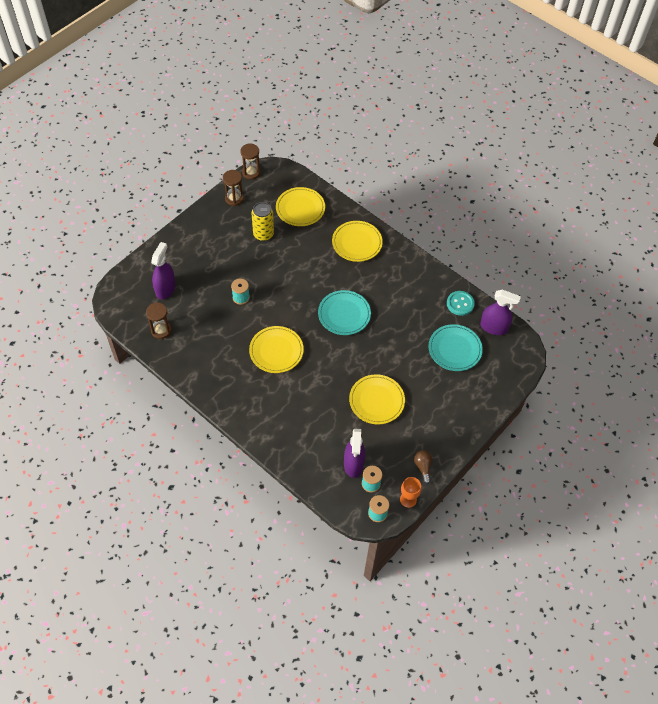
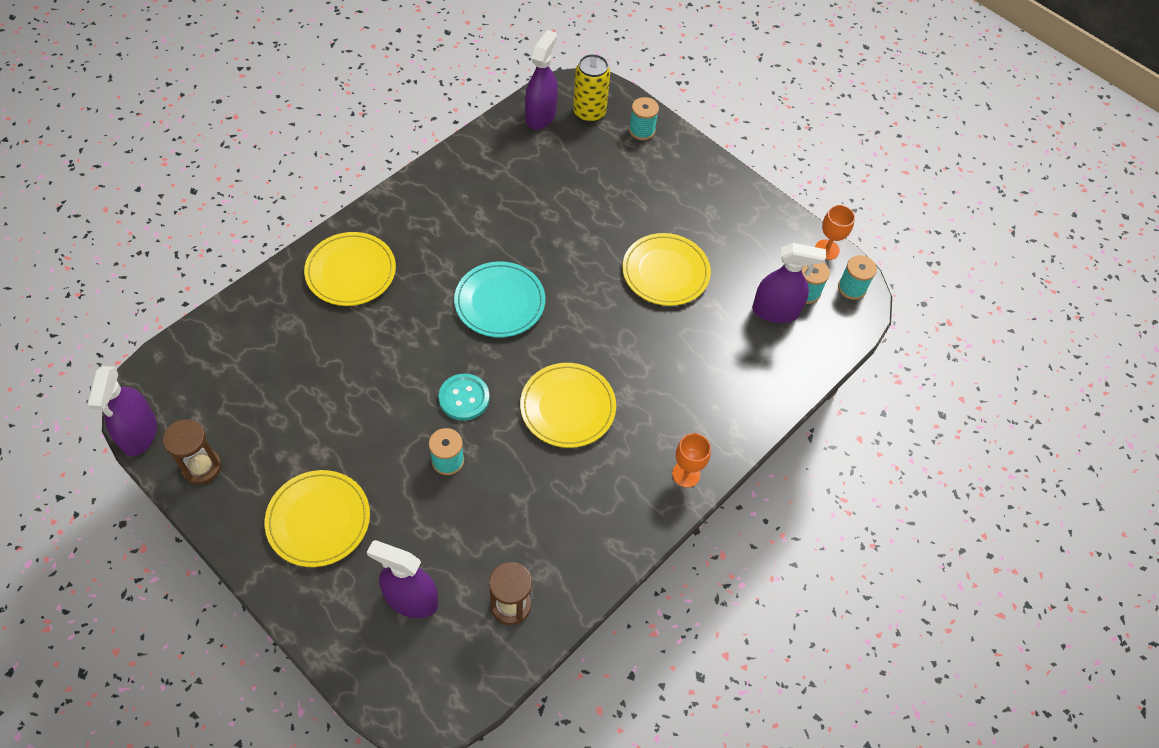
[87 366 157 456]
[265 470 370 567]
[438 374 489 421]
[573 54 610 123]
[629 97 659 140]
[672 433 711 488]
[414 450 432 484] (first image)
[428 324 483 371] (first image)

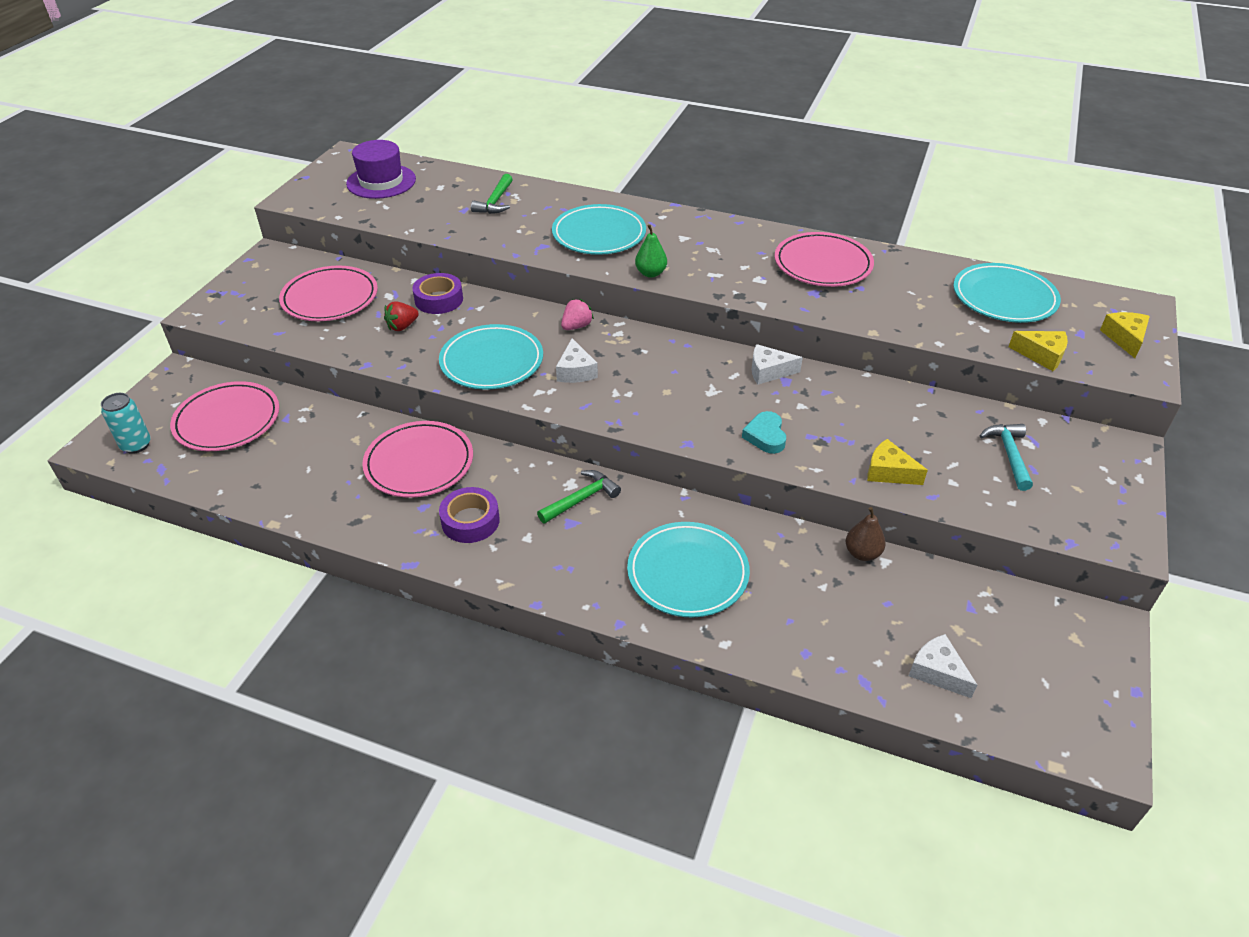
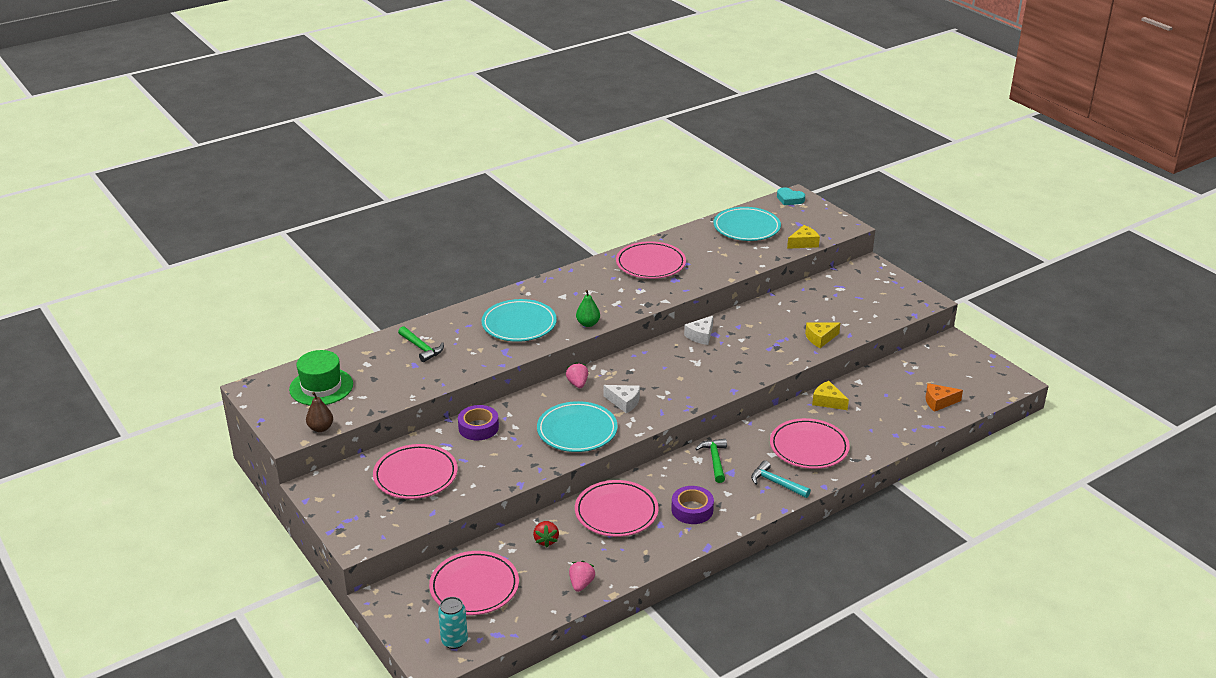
[289 350 353 406]
[306 392 333 432]
[533 521 559 547]
[569 561 595 592]
[751 460 811 498]
[770 418 850 469]
[777 187 805 205]
[812 381 849 410]
[926 383 963 412]

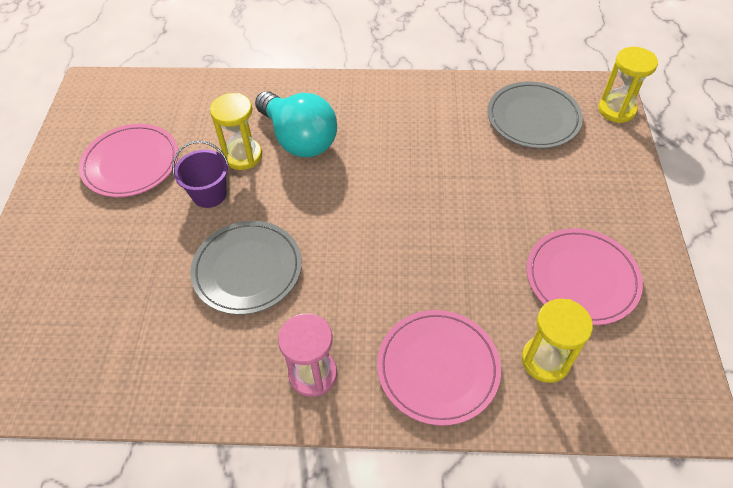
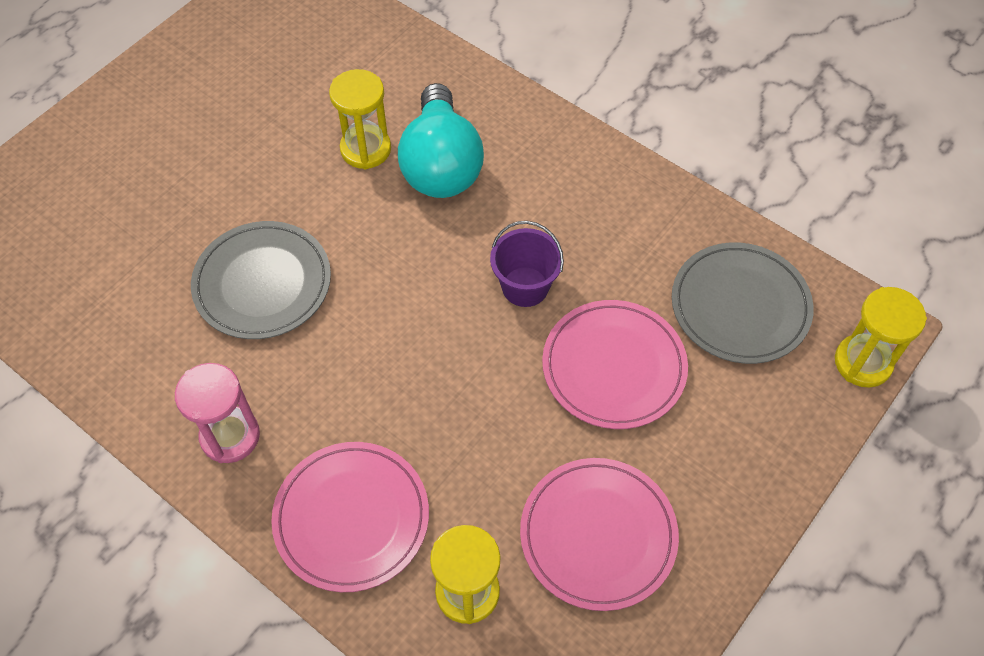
[490 221 564 307]
[542 300 688 429]

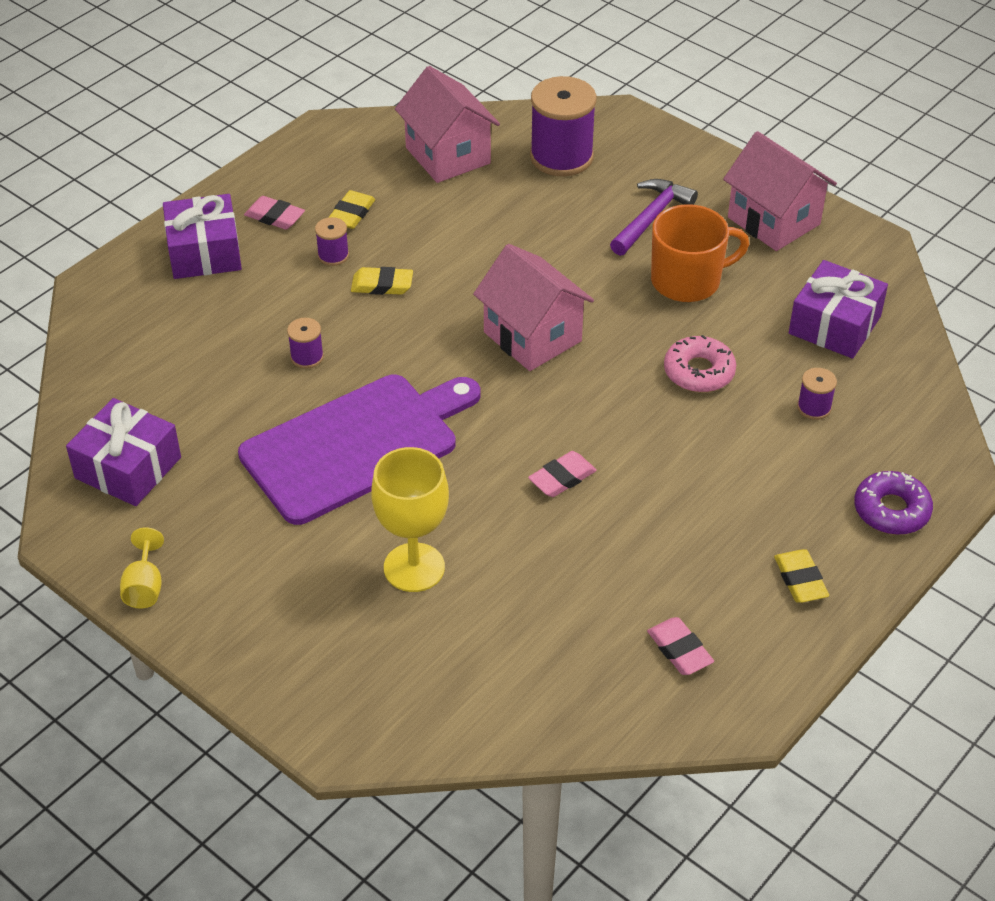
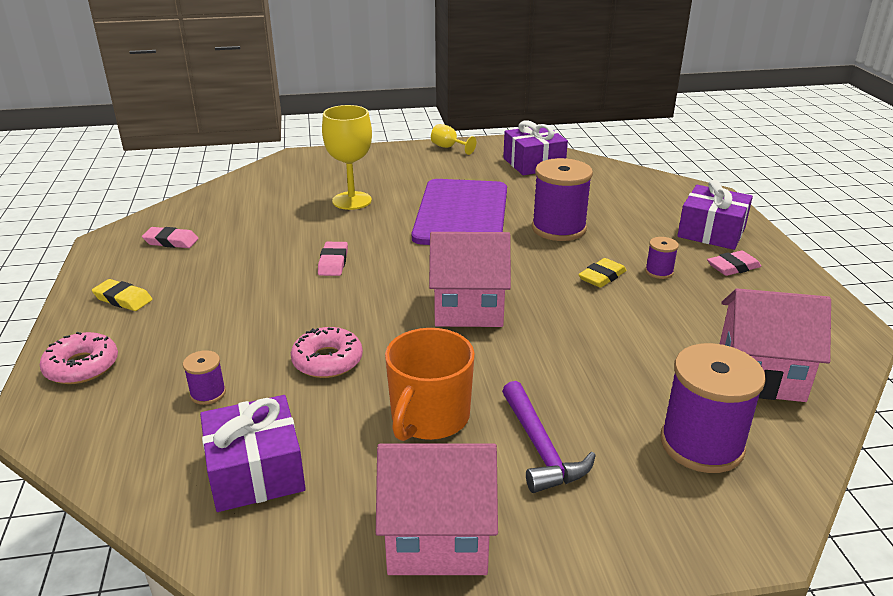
[40 332 118 384]
[532 158 593 241]
[328 190 375 229] (first image)

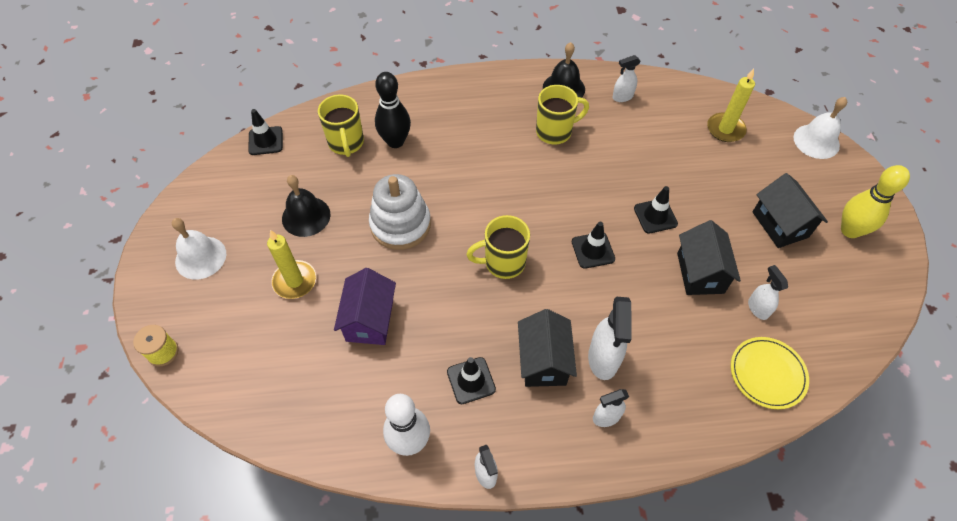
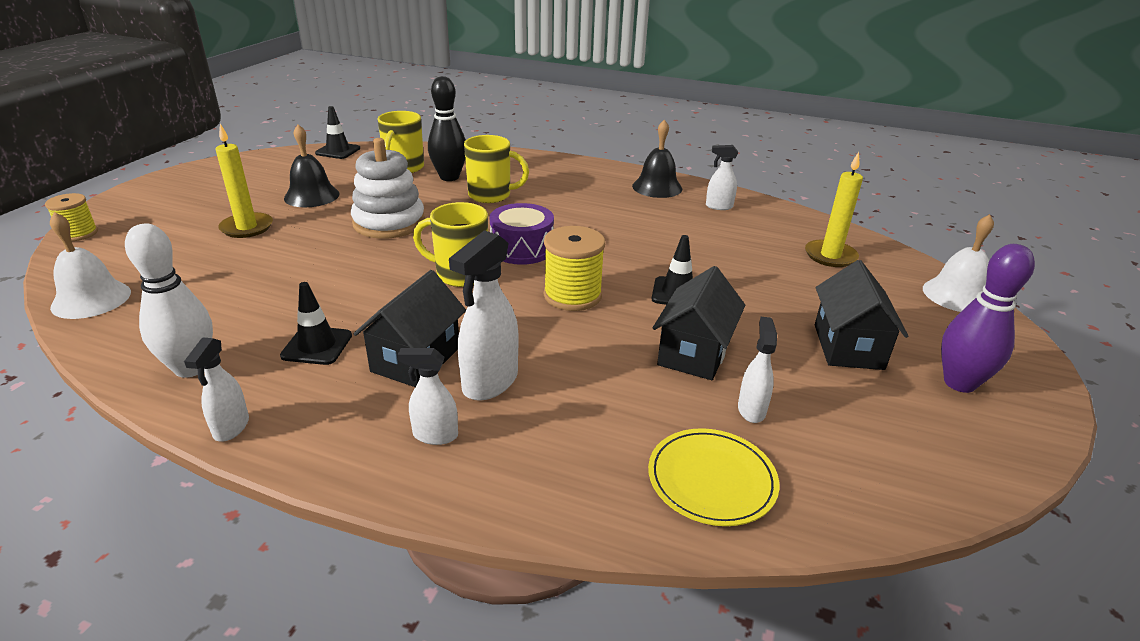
[50 212 131 319]
[464 135 529 203]
[489 203 554 265]
[544 226 605 311]
[941 244 1035 393]
[334 268 396 345] (first image)

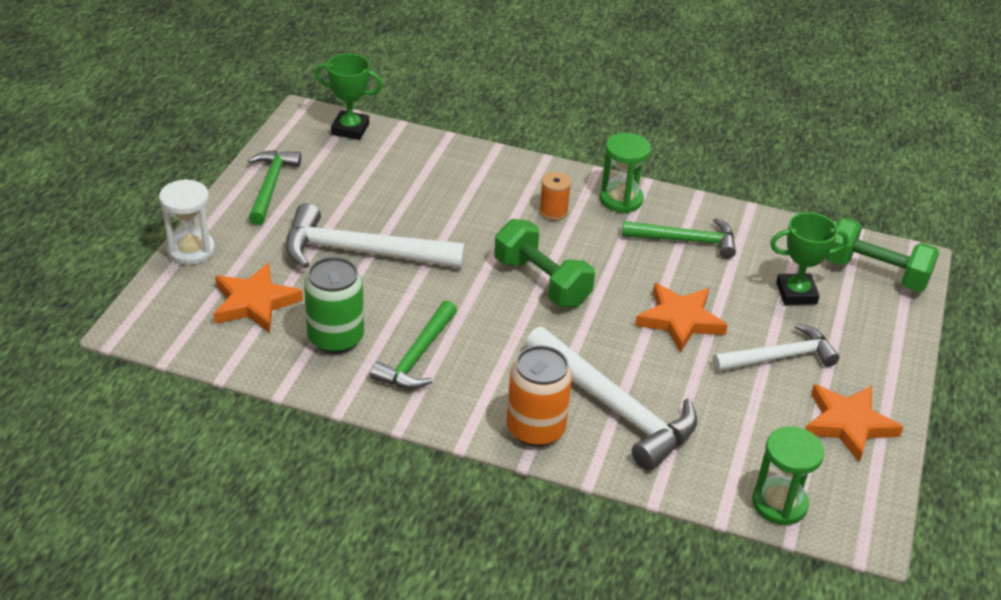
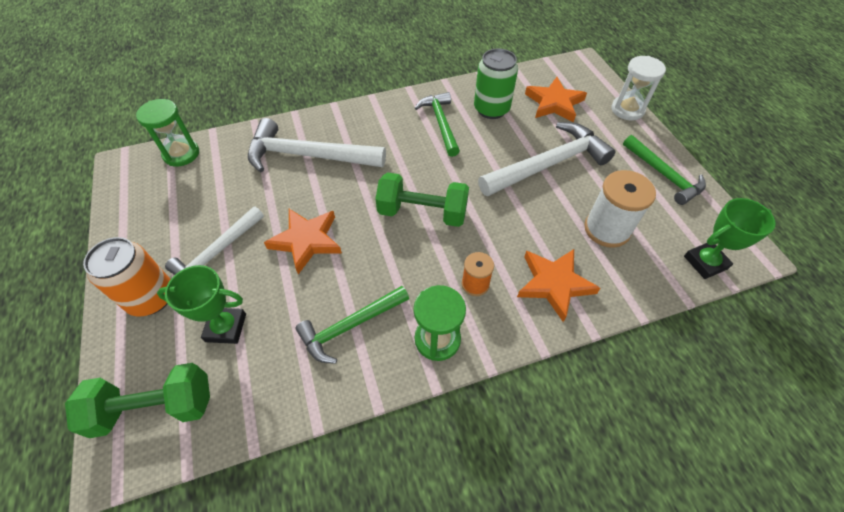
[83 237 171 317]
[157 265 246 344]
[517 249 601 322]
[584 170 656 248]

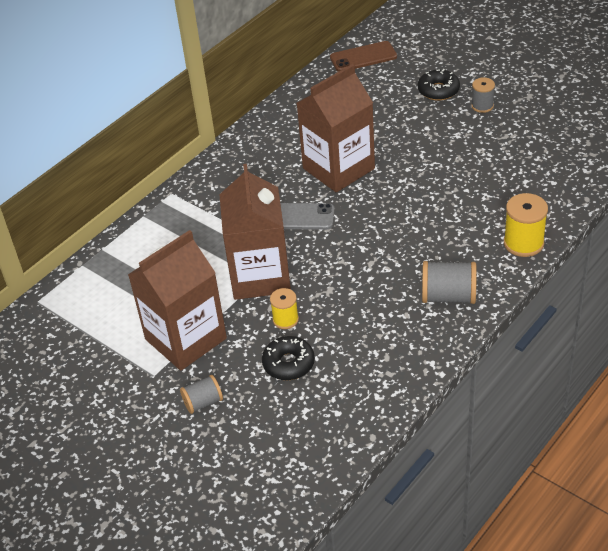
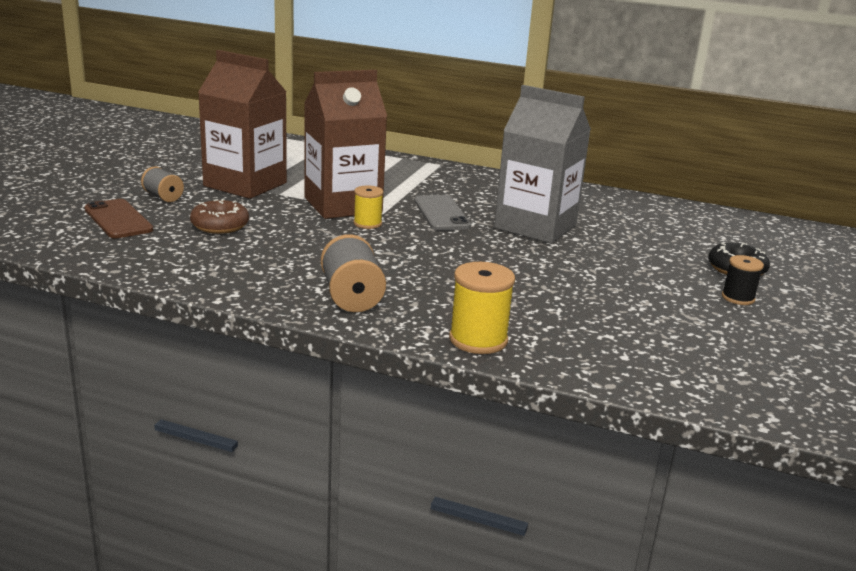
[84 199 153 238]
[190 199 249 234]
[353 185 384 229]
[494 85 591 243]
[722 255 764 305]

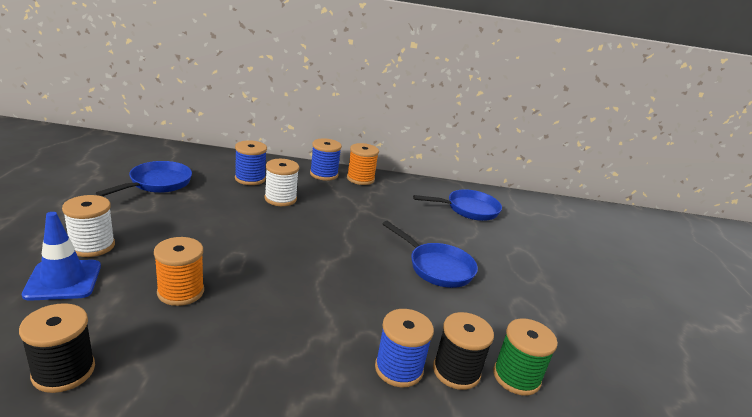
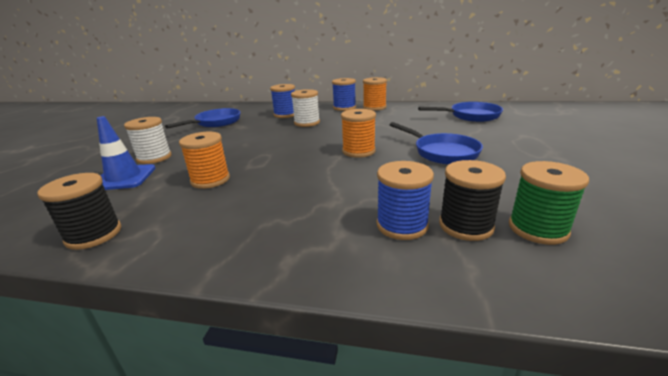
[341 109 376 158]

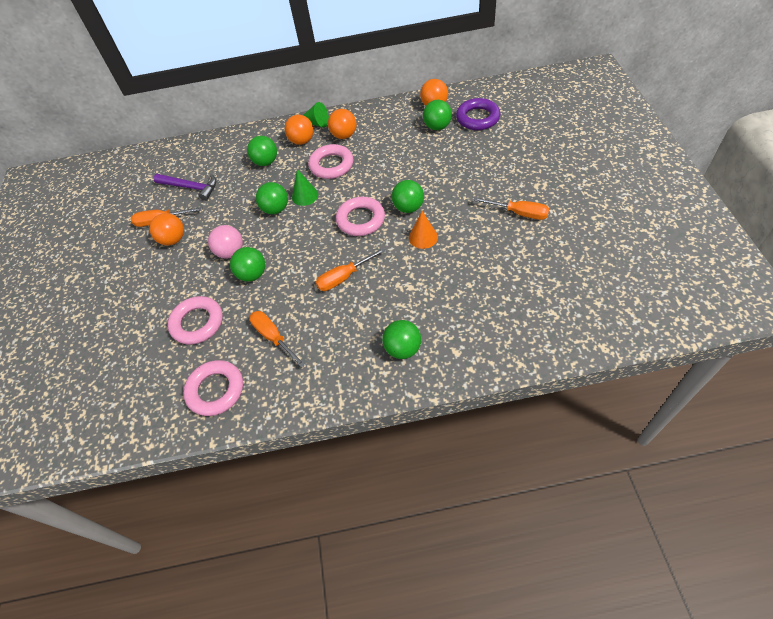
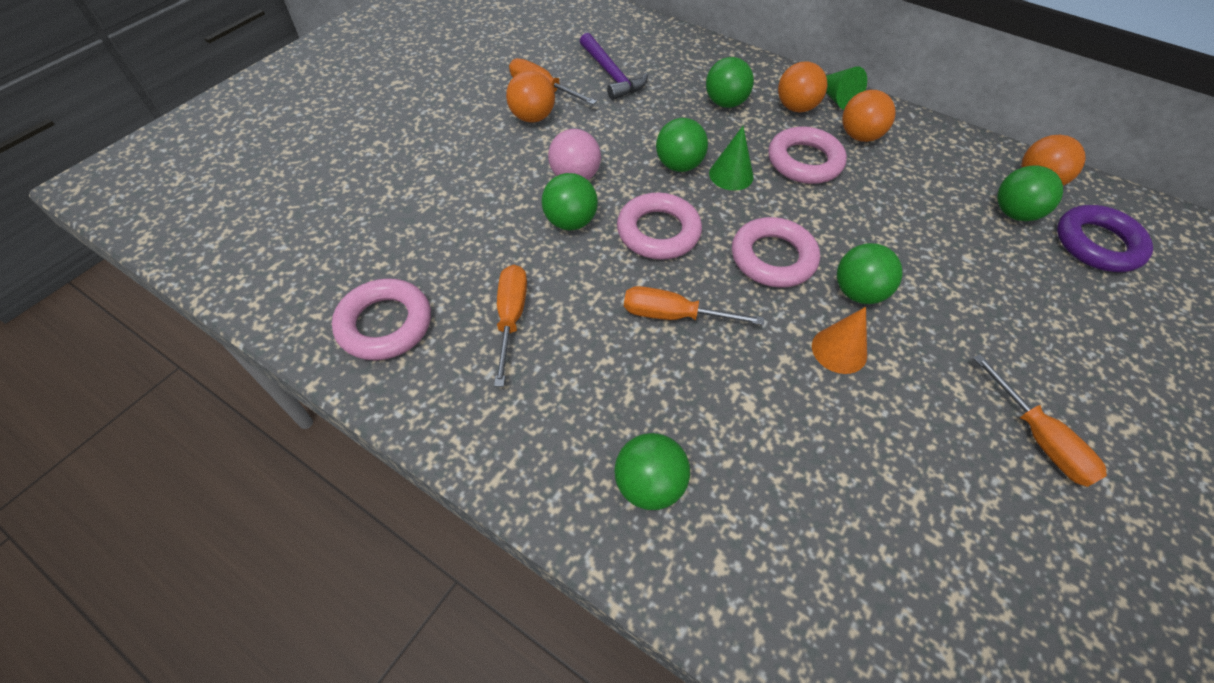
[617 193 702 260]

